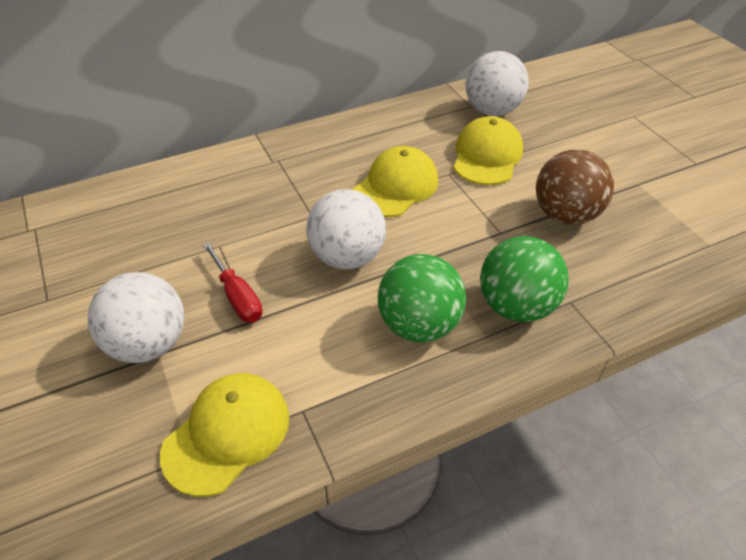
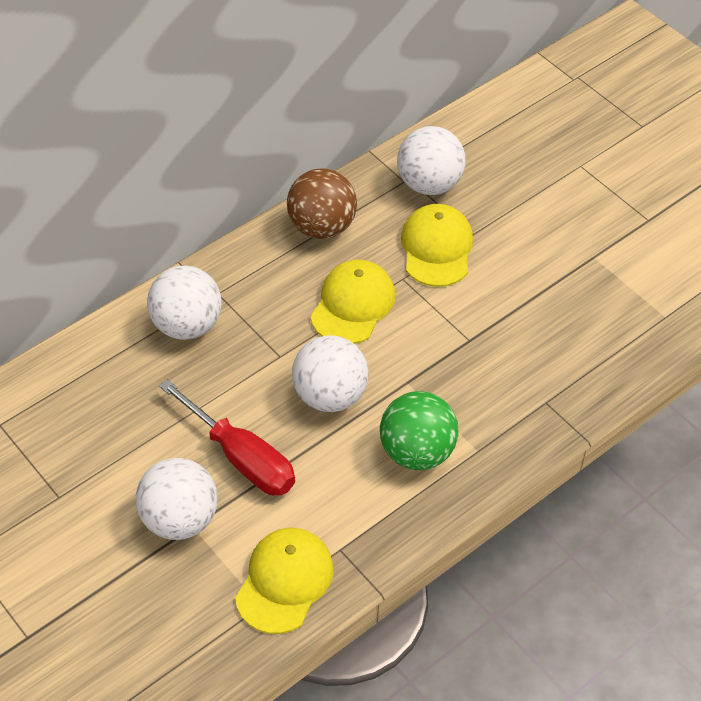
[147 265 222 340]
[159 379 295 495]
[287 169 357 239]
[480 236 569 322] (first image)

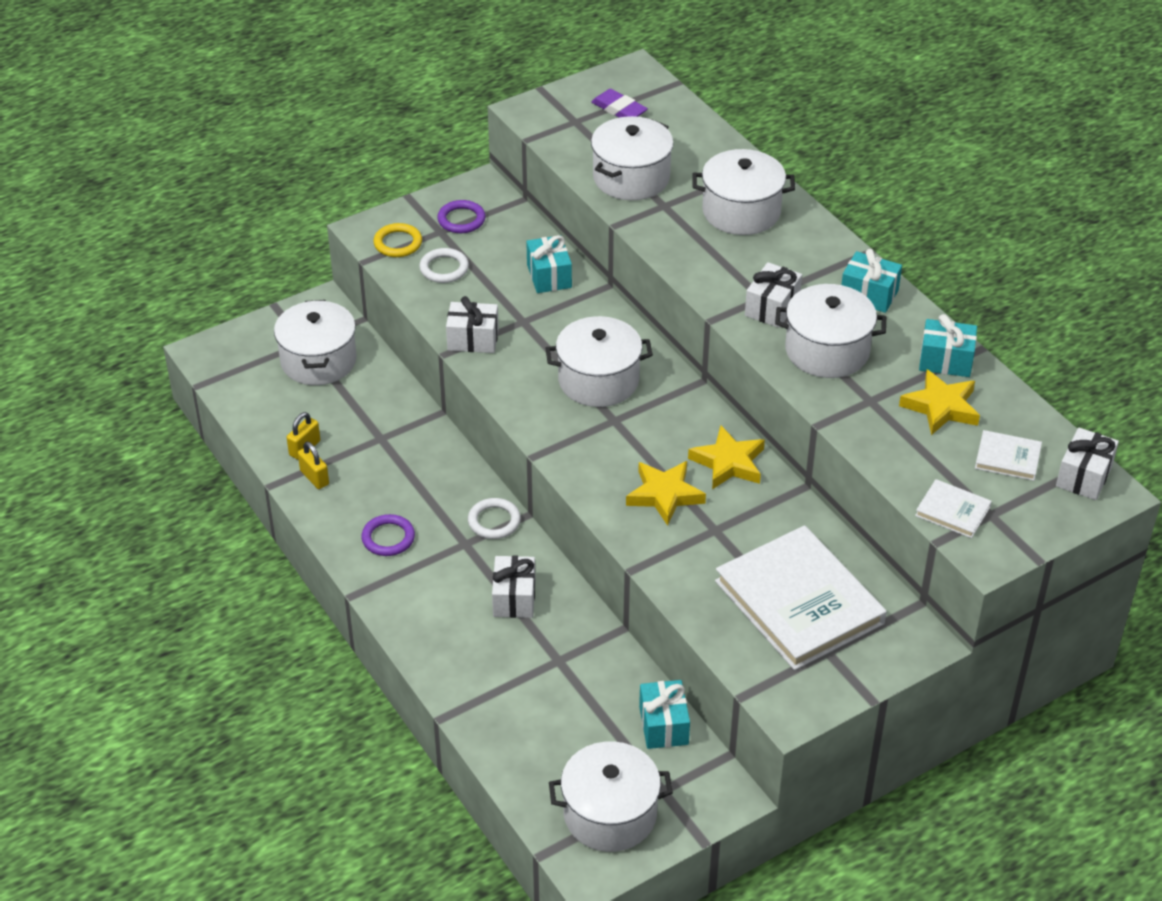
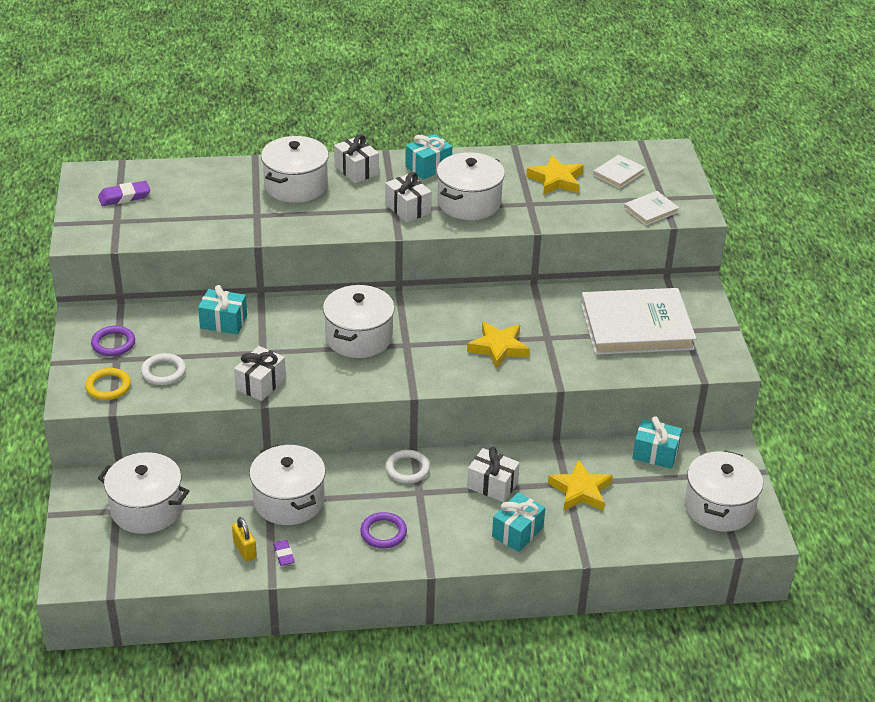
[249 445 326 525]
[273 540 295 566]
[334 134 379 183]
[492 492 545 552]
[548 459 613 511]

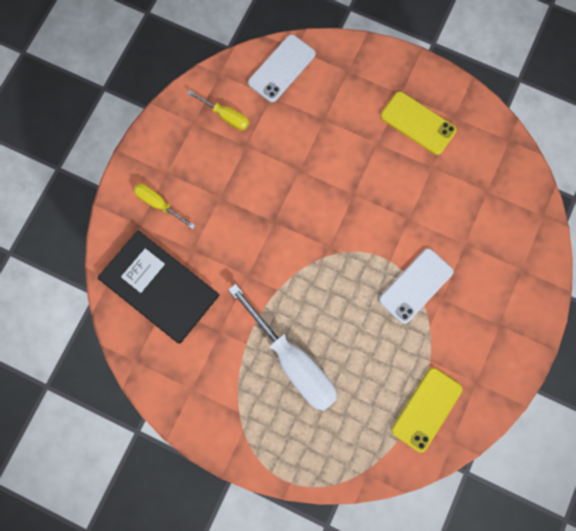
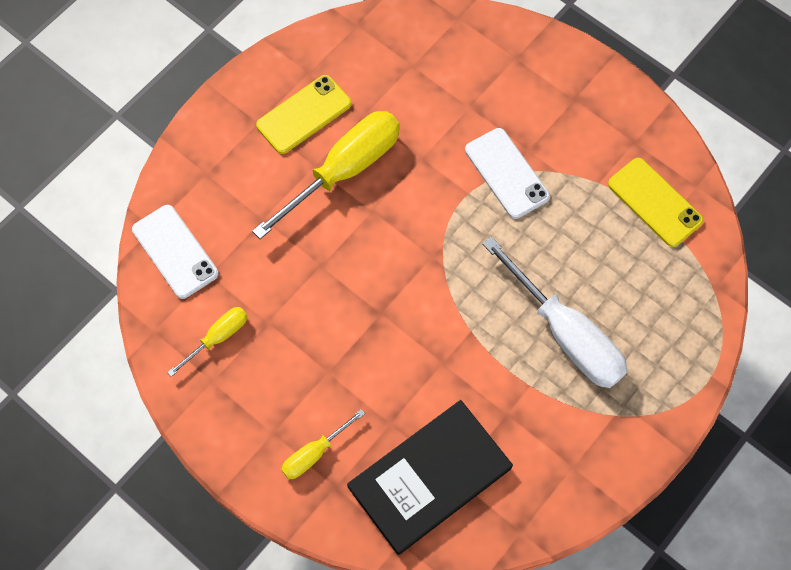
[252 111 400 239]
[482 237 627 388]

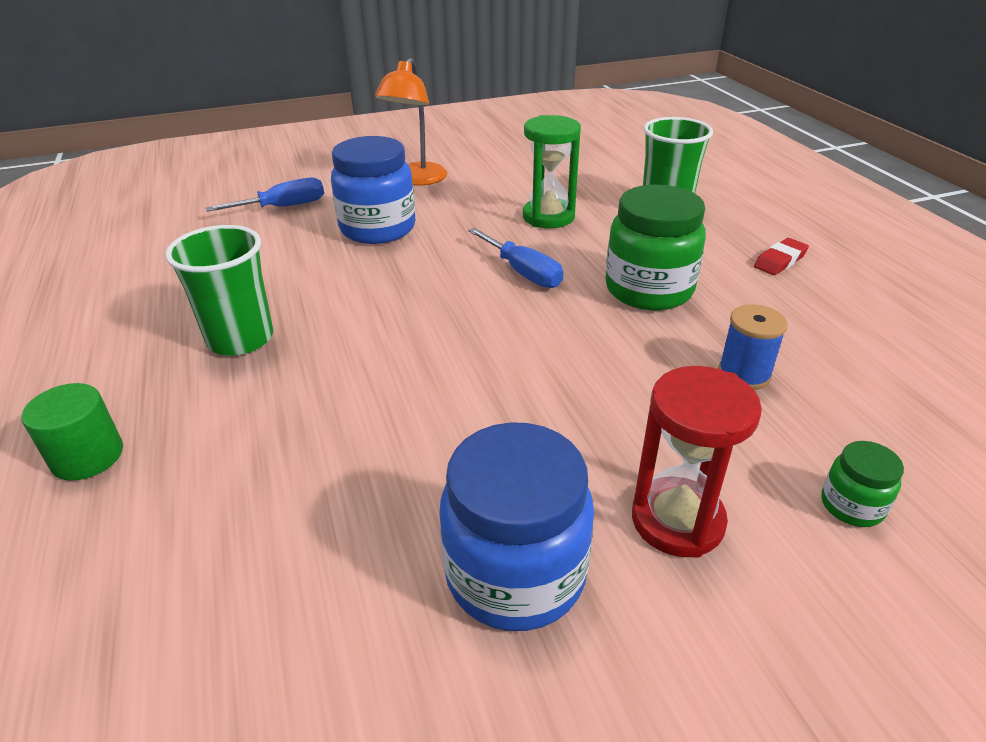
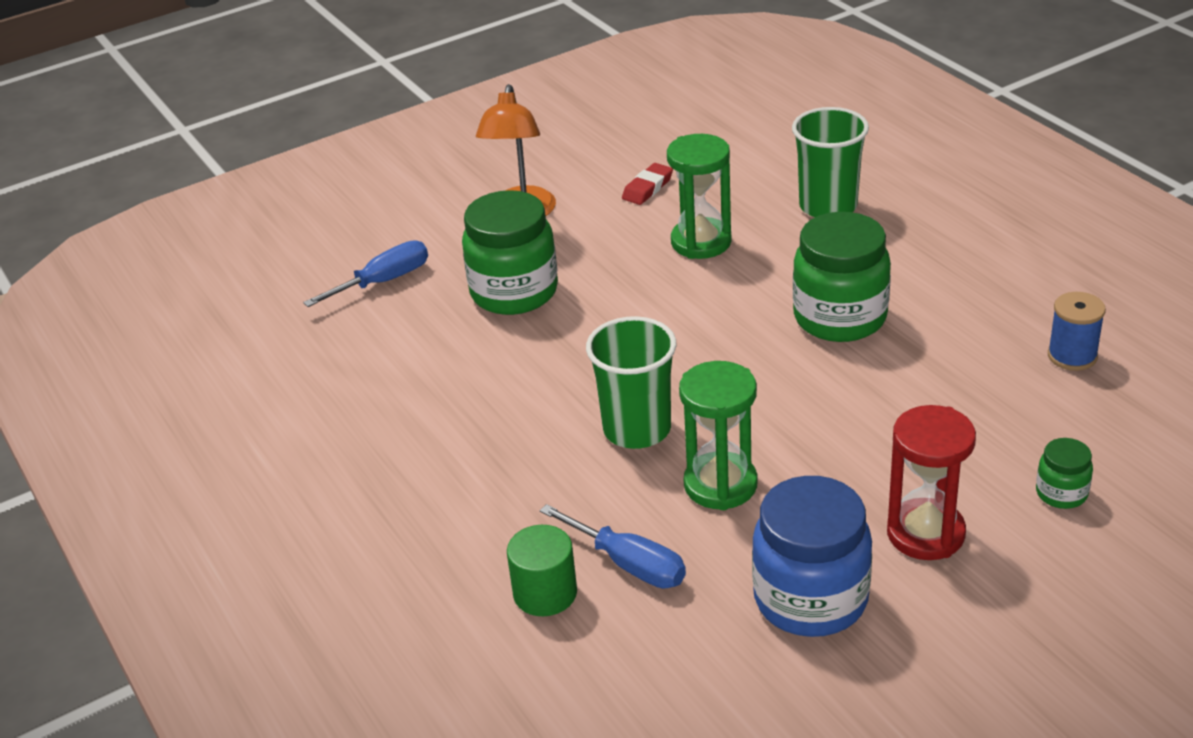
[462 190 558 315]
[507 525 577 616]
[540 504 686 589]
[586 316 676 449]
[622 163 673 205]
[679 361 757 510]
[1048 292 1106 371]

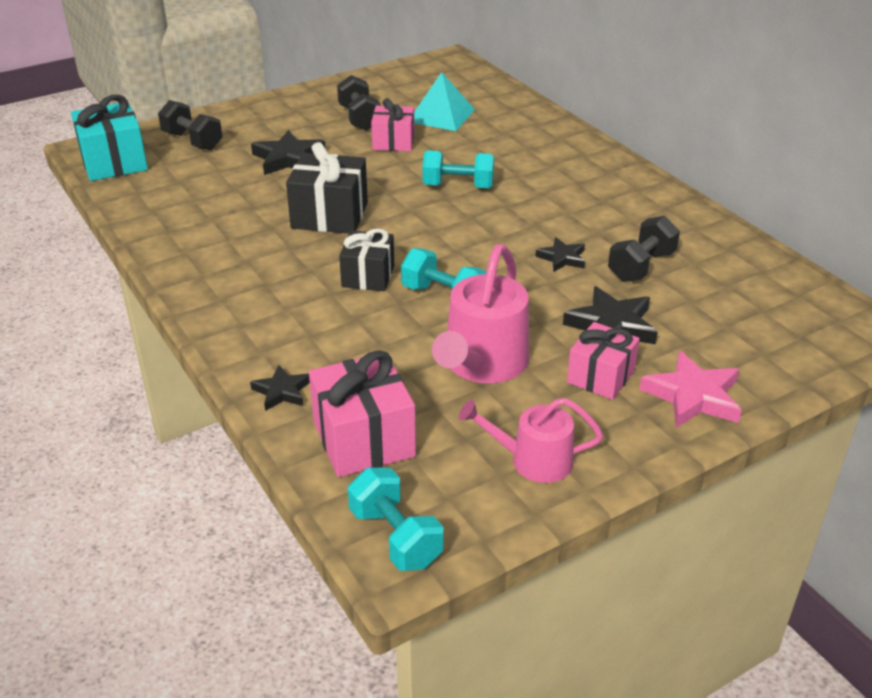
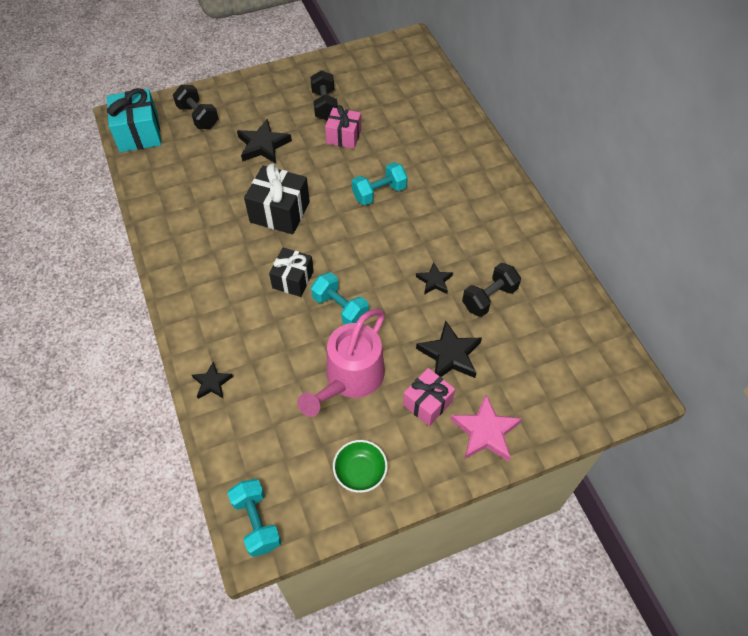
[333 440 388 493]
[352 162 408 205]
[309 350 416 477] (first image)
[414 72 475 131] (first image)

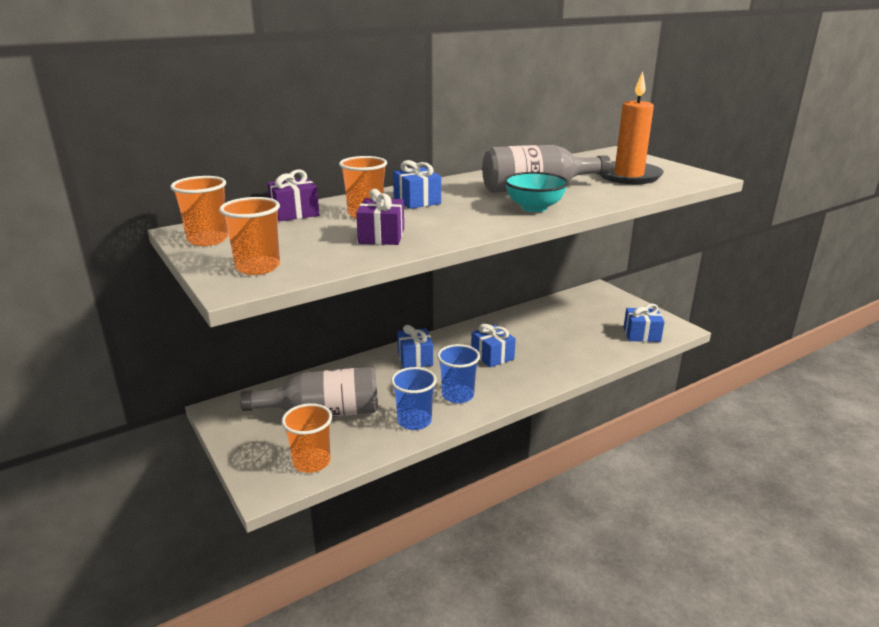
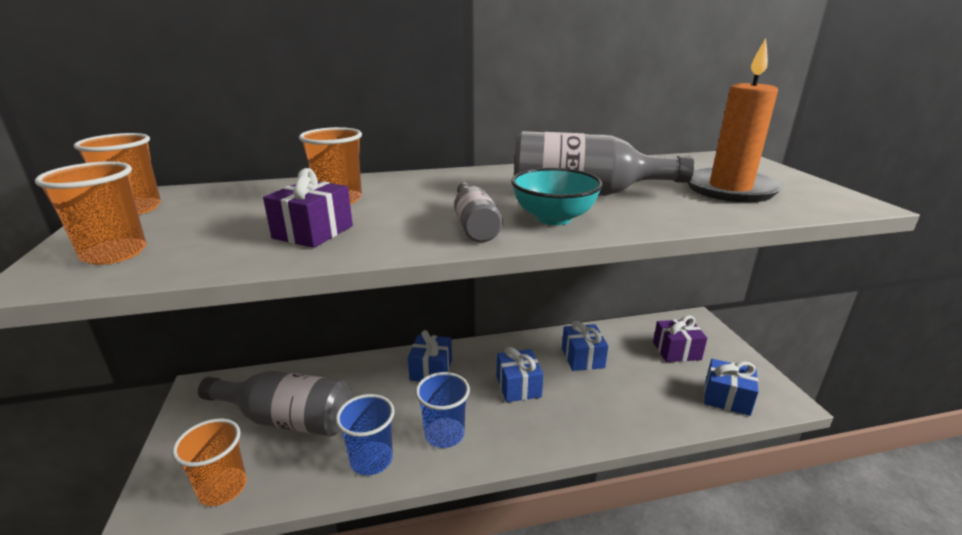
[454 182 503 242]
[562 321 608 371]
[653 316 707 362]

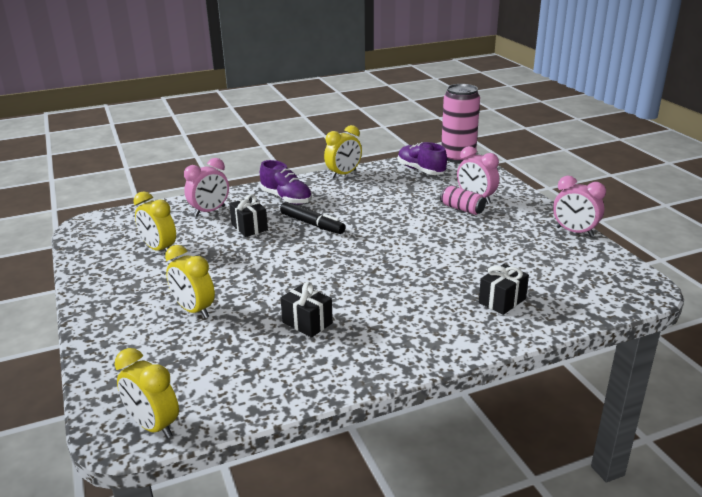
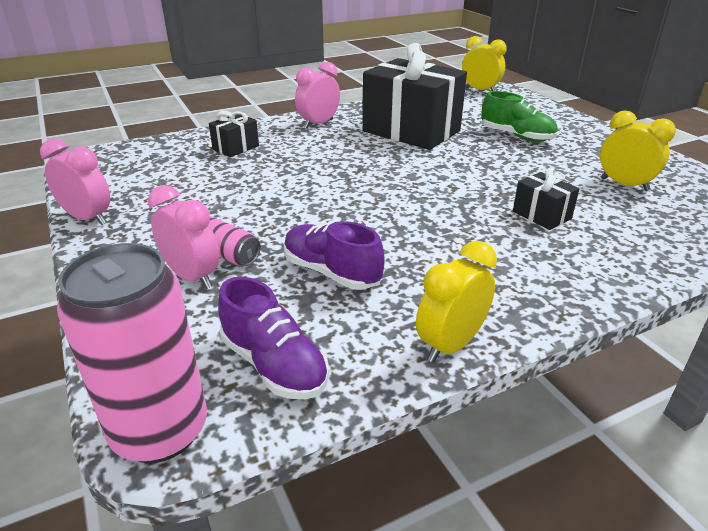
[284 221 385 290]
[295 62 340 129]
[363 43 467 150]
[481 91 558 142]
[280 202 346 234] (first image)

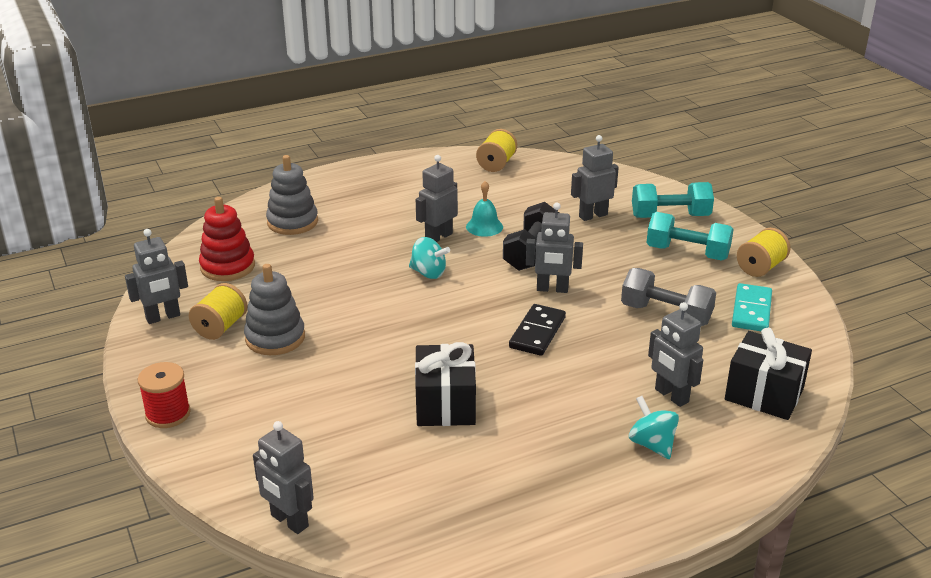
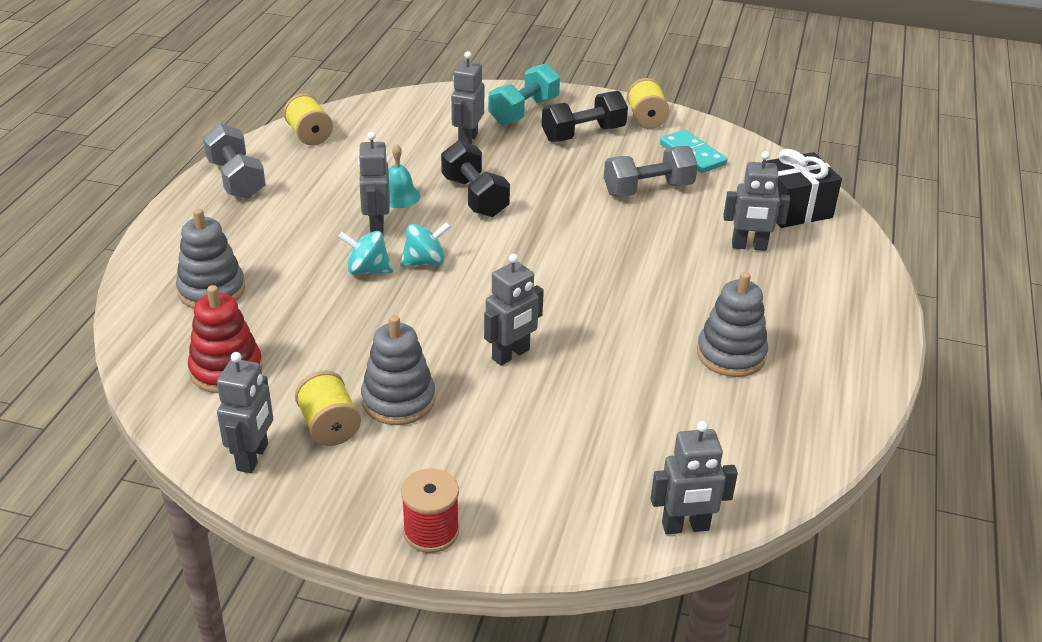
[203 124 266 199]
[338 231 393 275]
[484 254 544 366]
[542 91 628 142]
[697 272 768 377]
[415 342 476 426] (first image)
[509 304 566 356] (first image)

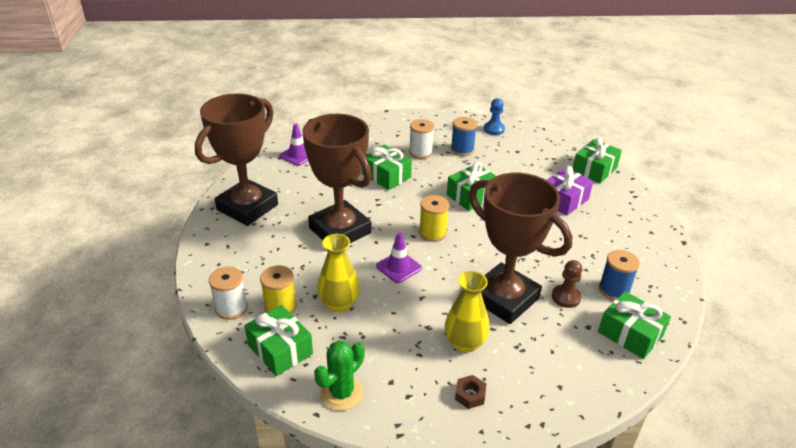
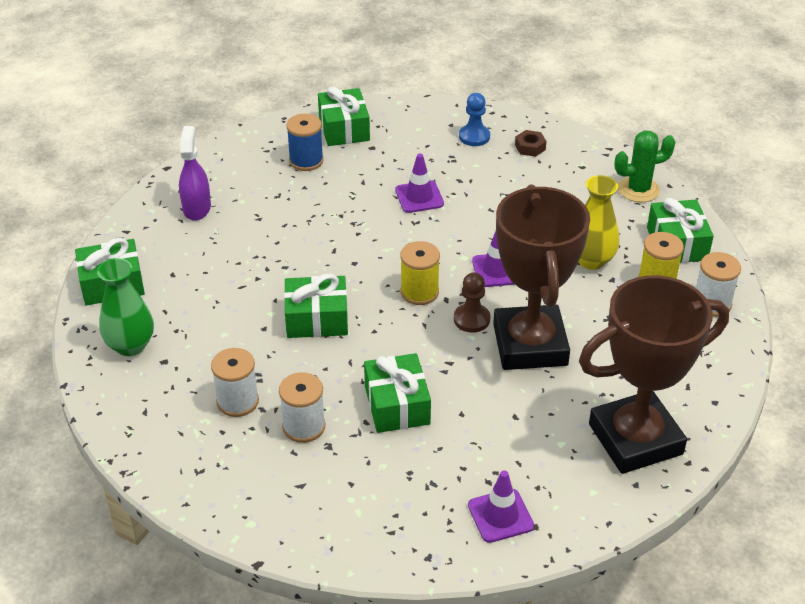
[97 258 154 356]
[179 126 211 221]
[211 348 259 417]
[395 154 444 213]
[454 272 490 333]
[459 93 490 146]
[445 271 490 353] (first image)
[547 166 593 216] (first image)

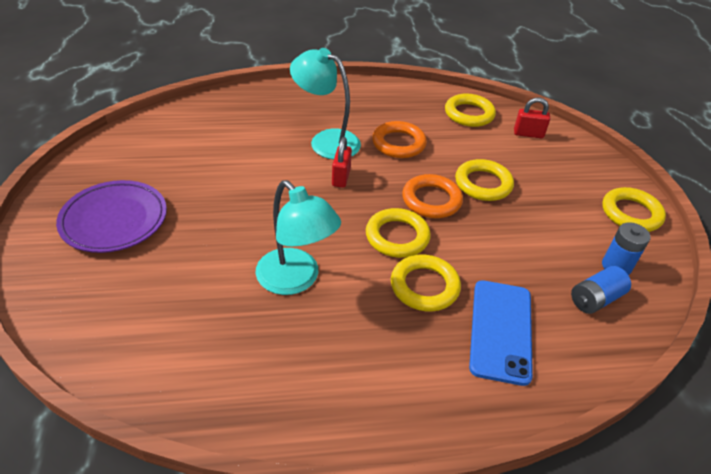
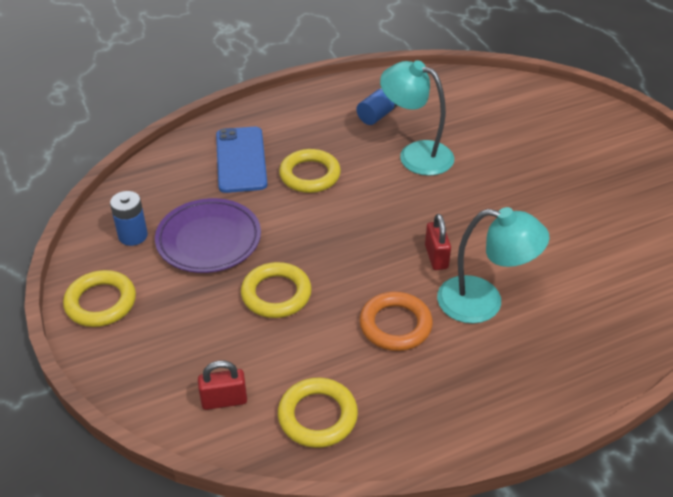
[155 198 261 273]
[357 88 398 125]
[366 208 431 258] (first image)
[402 174 463 218] (first image)

